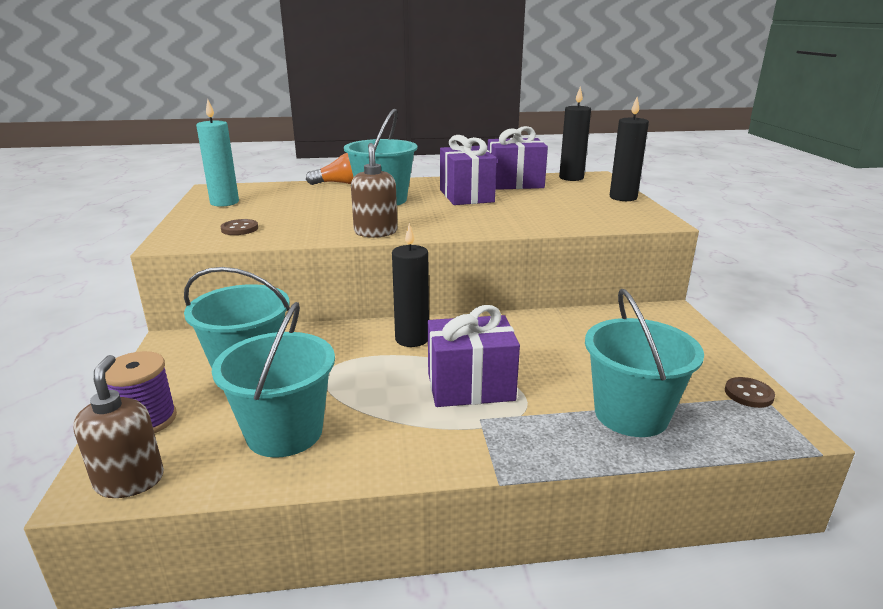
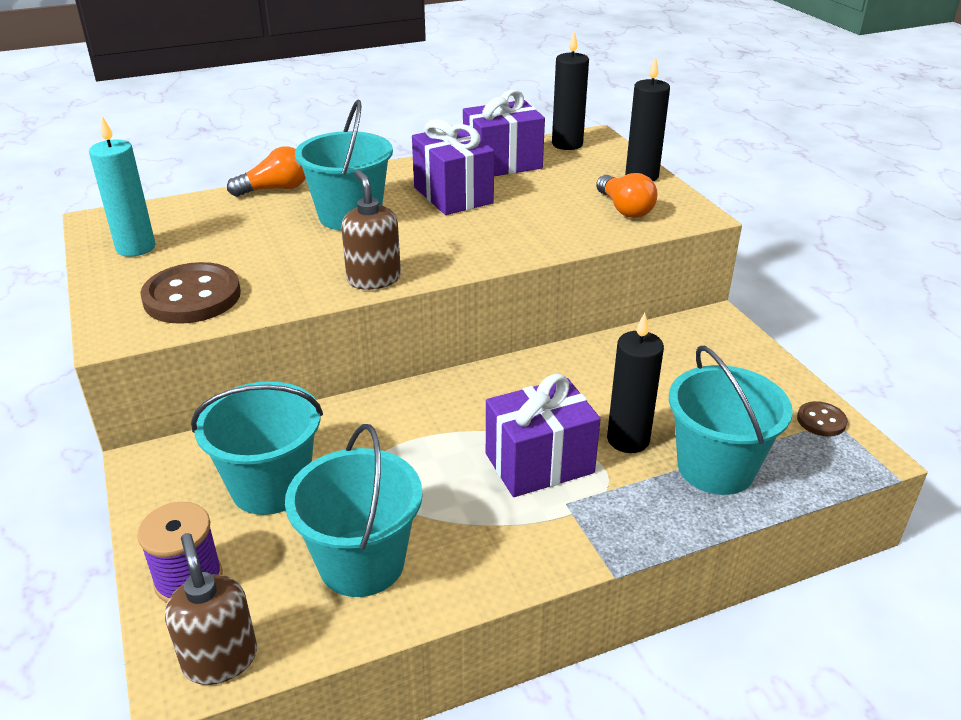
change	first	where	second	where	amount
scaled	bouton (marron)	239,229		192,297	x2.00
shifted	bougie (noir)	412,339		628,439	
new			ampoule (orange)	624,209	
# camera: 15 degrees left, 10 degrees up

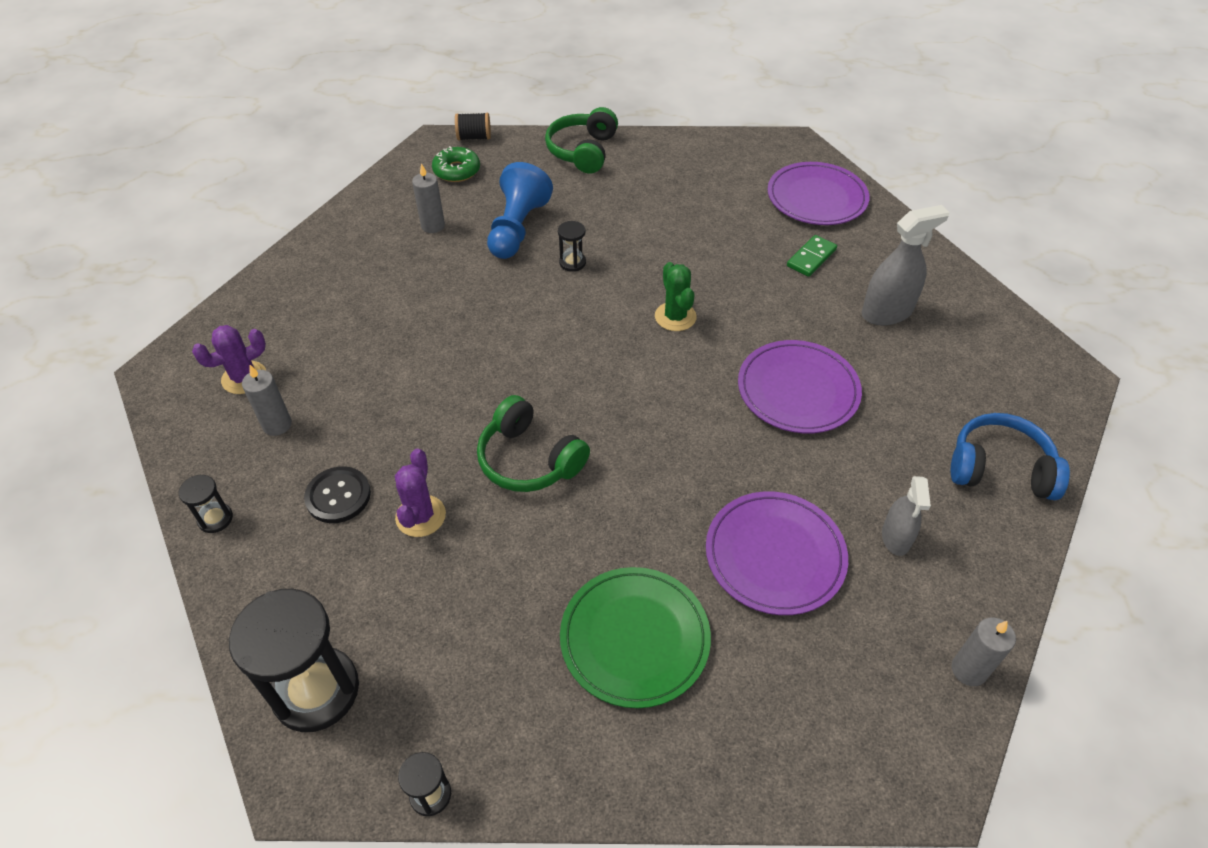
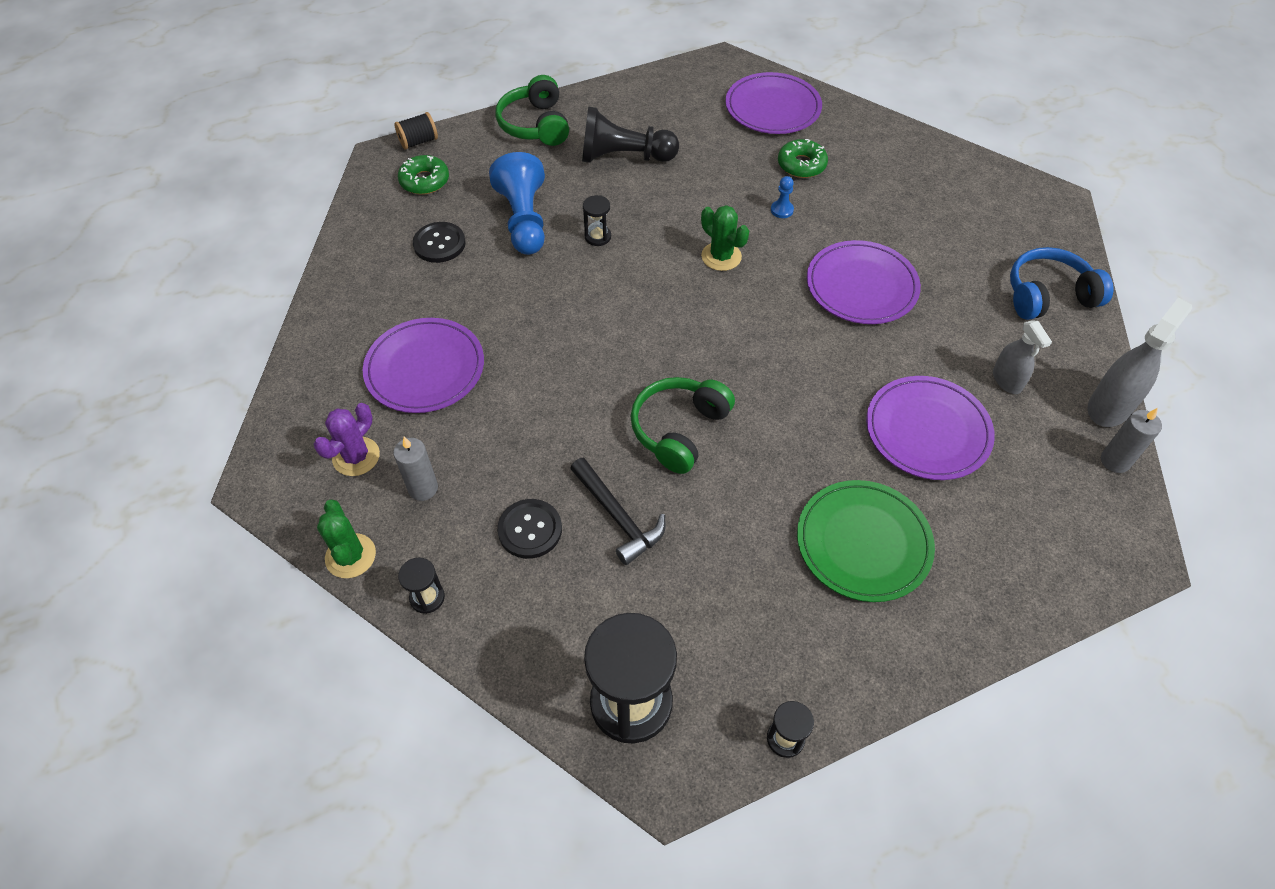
change	first	where	second	where	amount
swapped	cactus (violet)	420,516	marteau (noir)	618,517	
swapped	bougie (gris)	433,226	bouton (noir)	439,244	
rotated	casque audio (vert)	529,459		679,430	105 degrees clockwise
swapped	domino (vert)	811,258	beignet (vert)	801,165	
shifted	vaporisateur (gris)	886,312		1109,407	
new			cactus (vert)	350,556	
new			assiette (violet)	425,368	
new			pion (noir)	624,157	
new			pion (bleu)	782,210	
# camera: 25 degrees left, 5 degrees up

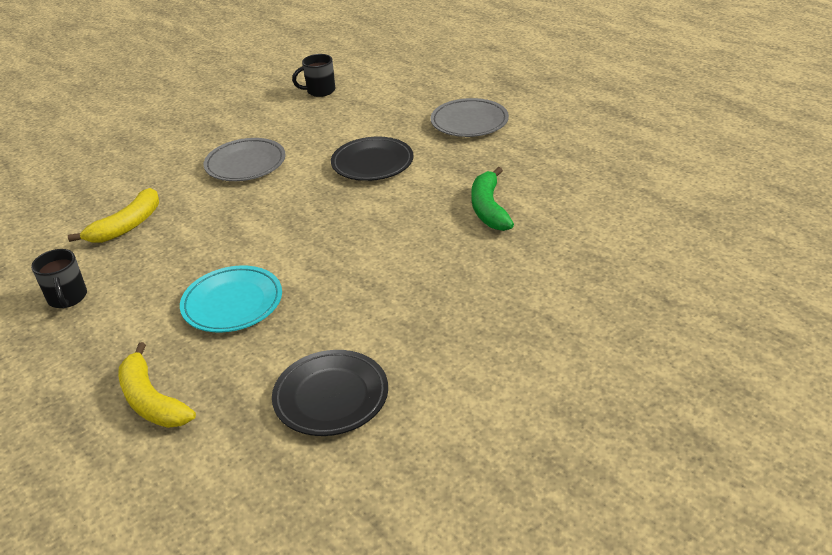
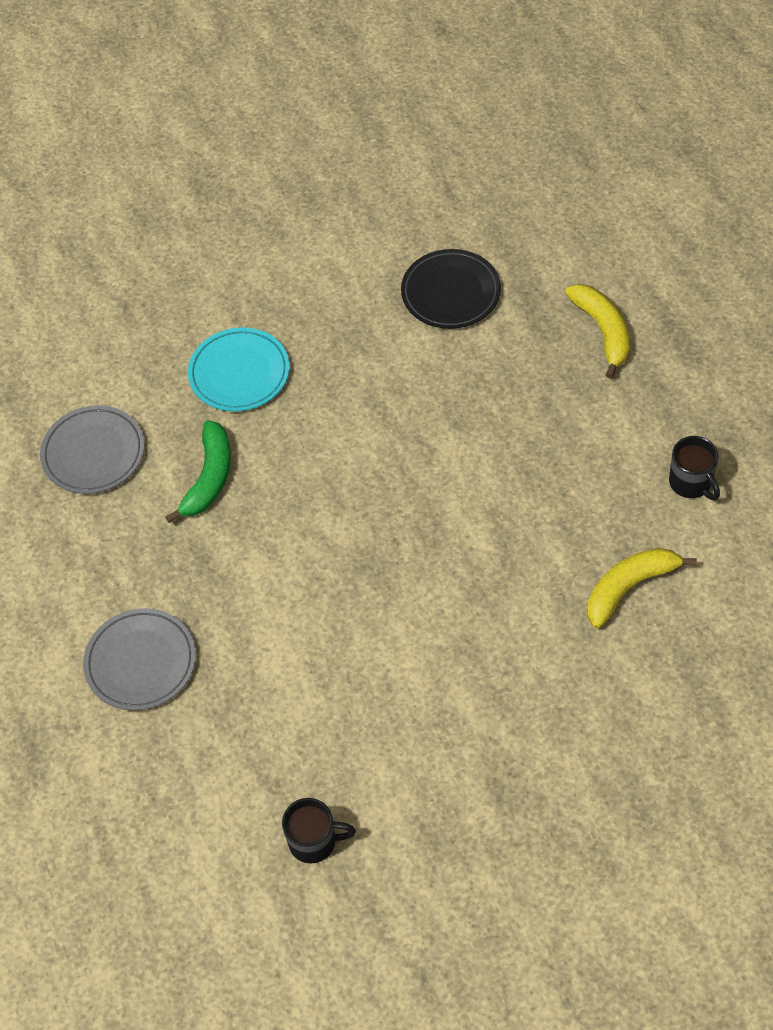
change	first	where	second	where	amount
rotated	tasse (noir)	67,298		691,483	150 degrees clockwise
shifted	assiette (turquoise)	232,303		239,373	
shifted	assiette (gris)	245,164		93,453	
gone	assiette (noir)	372,163			
# camera: 160 degrees left, 20 degrees up

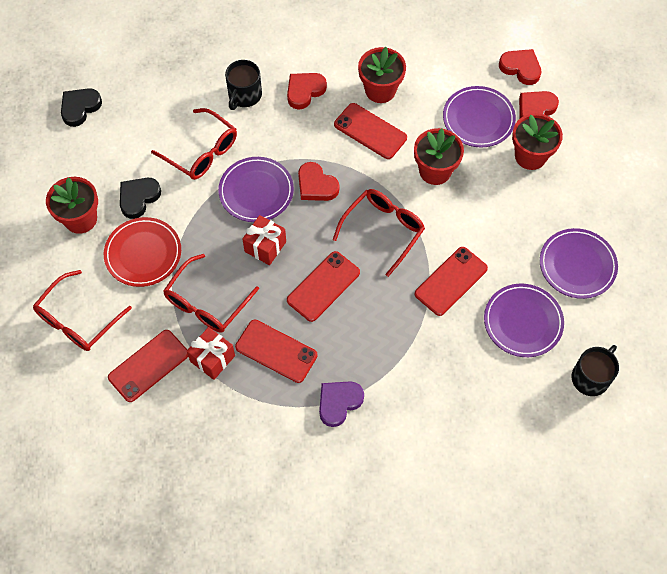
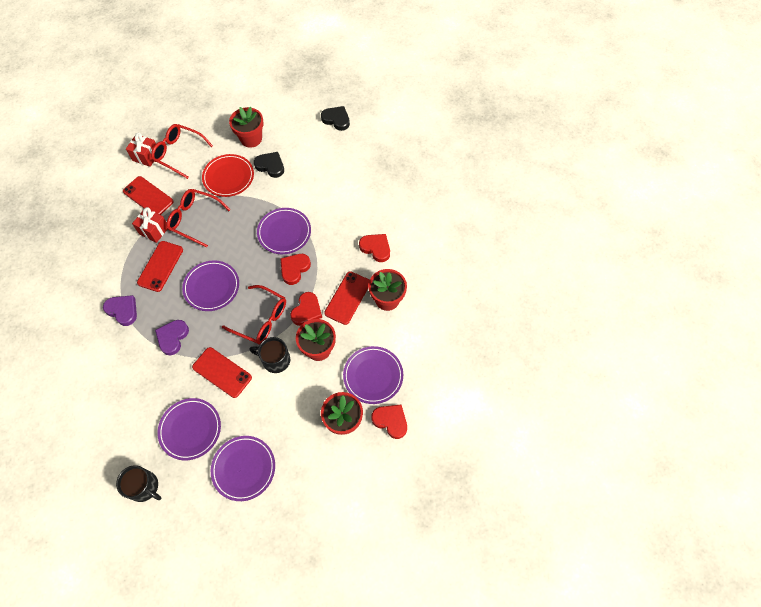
change	first	where	second	where	amount
gone	lunettes (rouge)	202,152			
shifted	tasse (noir)	244,95		275,360	
shifted	cadeau (rouge)	265,246		146,156	
swapped	téléphone (rouge)	323,286	assiette (violet)	211,287	
shifted	cœur (rouge)	520,68		307,311	
new			cœur (violet)	172,337	
# camera: 80 degrees right, 0 degrees up

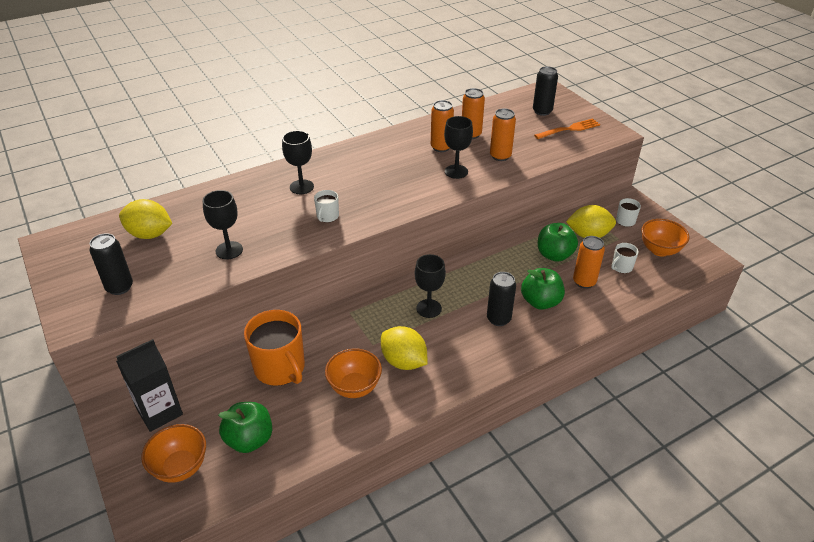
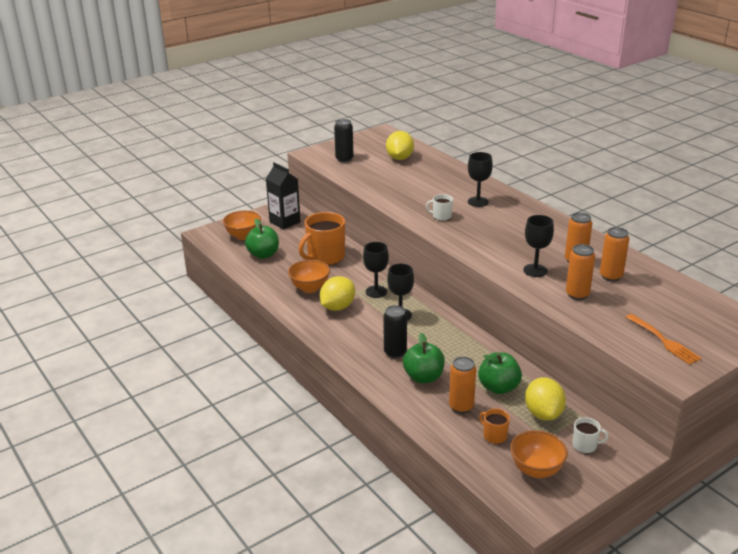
change	first	where	second	where	amount
shifted	verre à pied (noir)	229,250		376,292	
gone	canette (noir)	542,111			
repainted	tasse (blanc)	621,267	tasse (orange)	494,435	
# camera: 85 degrees right, 10 degrees down

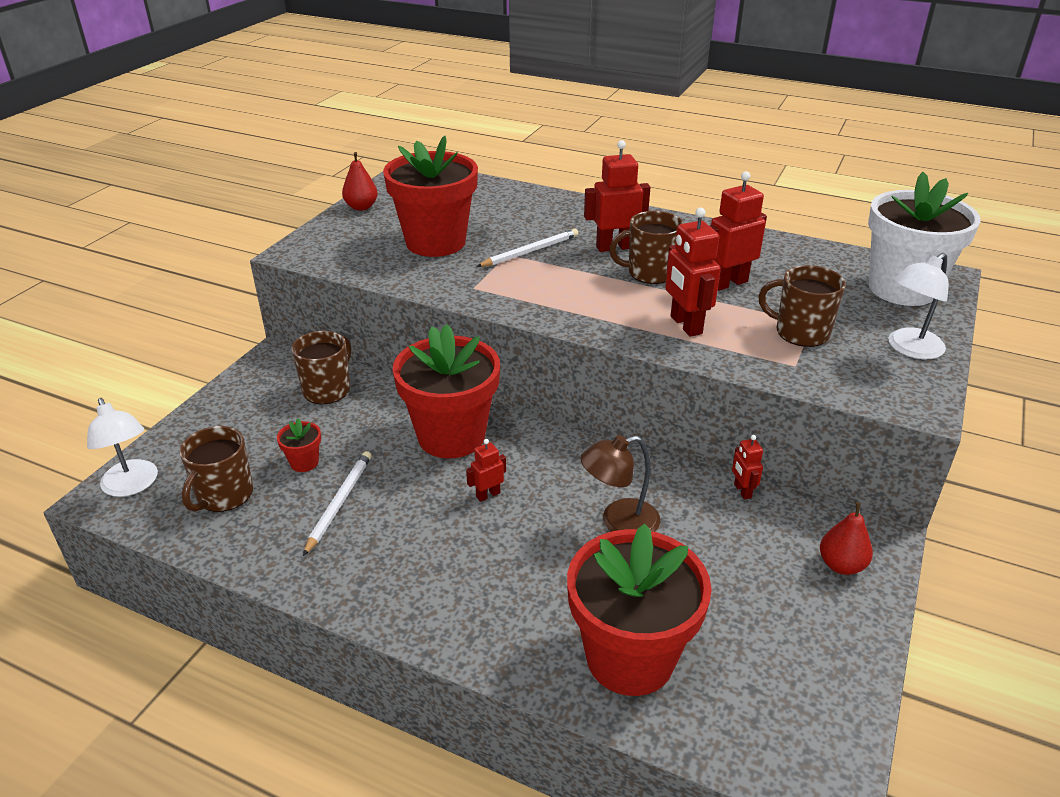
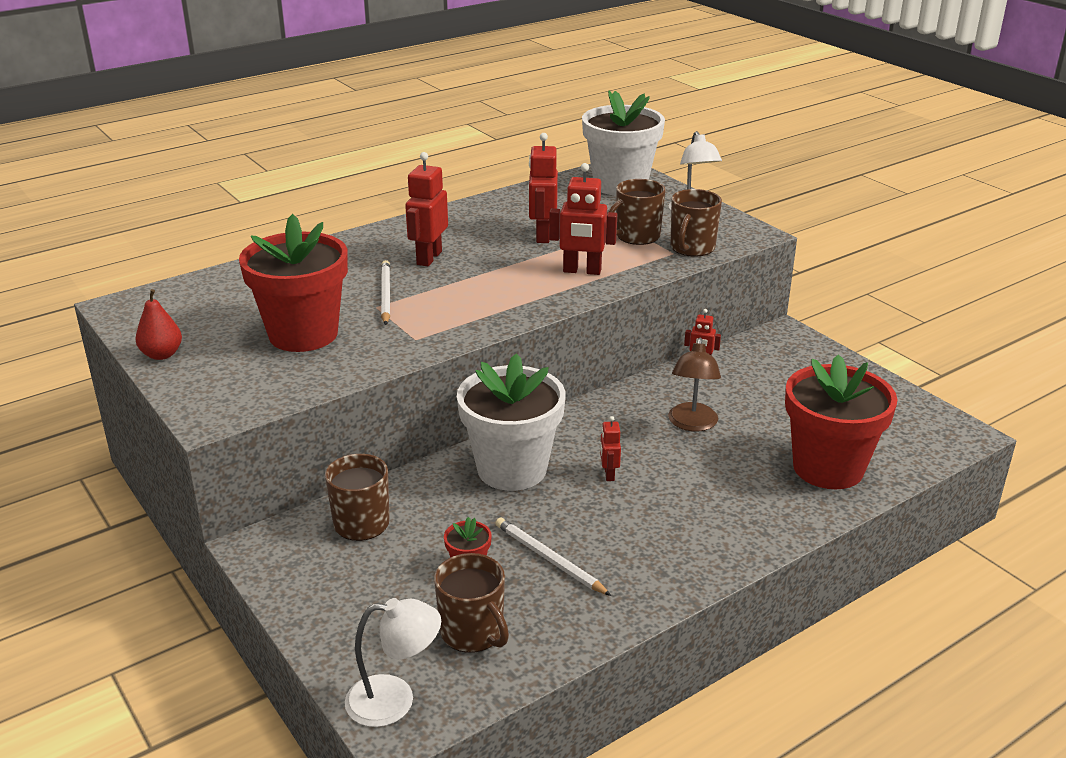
change	first	where	second	where	amount
repainted	pot de fleurs (rouge)	451,436	pot de fleurs (blanc)	512,469	
shifted	tasse (marron)	650,273		692,248	
gone	poire (rouge)	841,565			
# camera: 60 degrees left, 5 degrees down

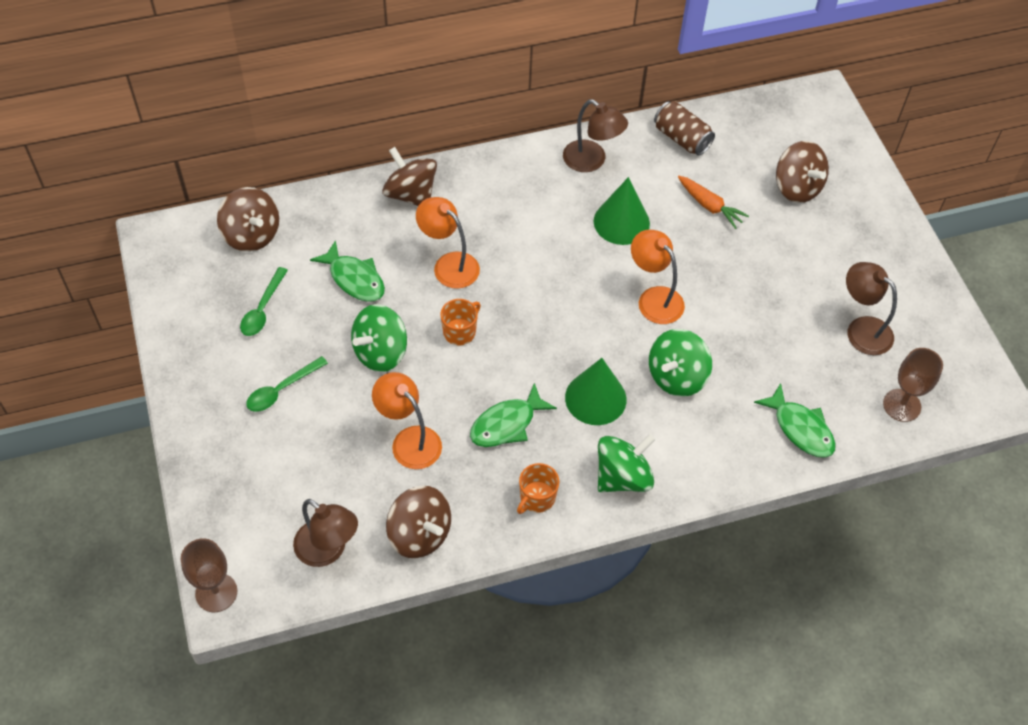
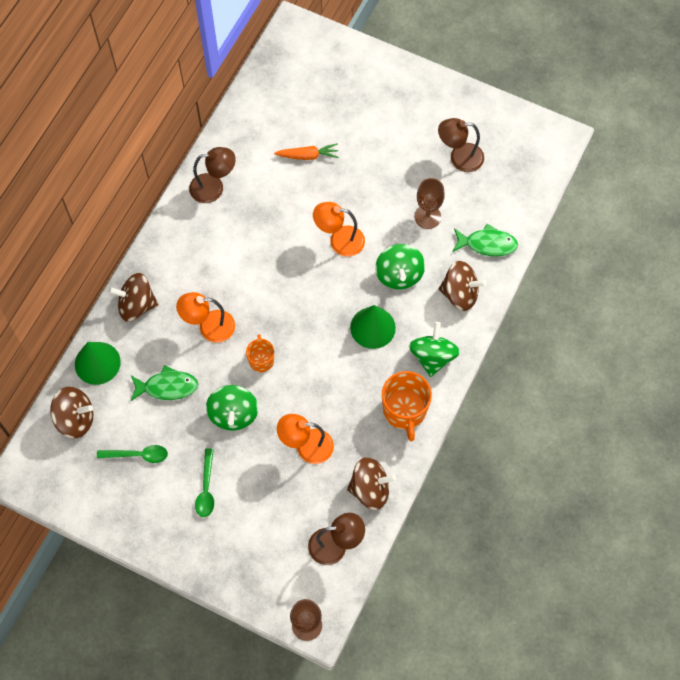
change	first	where	second	where	amount
rotated	cuillère (vert)	263,309		138,455	60 degrees counterclockwise
gone	poisson (vert)	507,424			
scaled	tasse (orange)	537,498		404,411	x1.72
shifted	cône (vert)	621,222		97,363	
gone	canette (marron)	681,138			
shifted	toupie (marron)	797,187		460,294	
shifted	verre à pied (marron)	902,405		427,217	
# camera: 45 degrees left, 10 degrees up

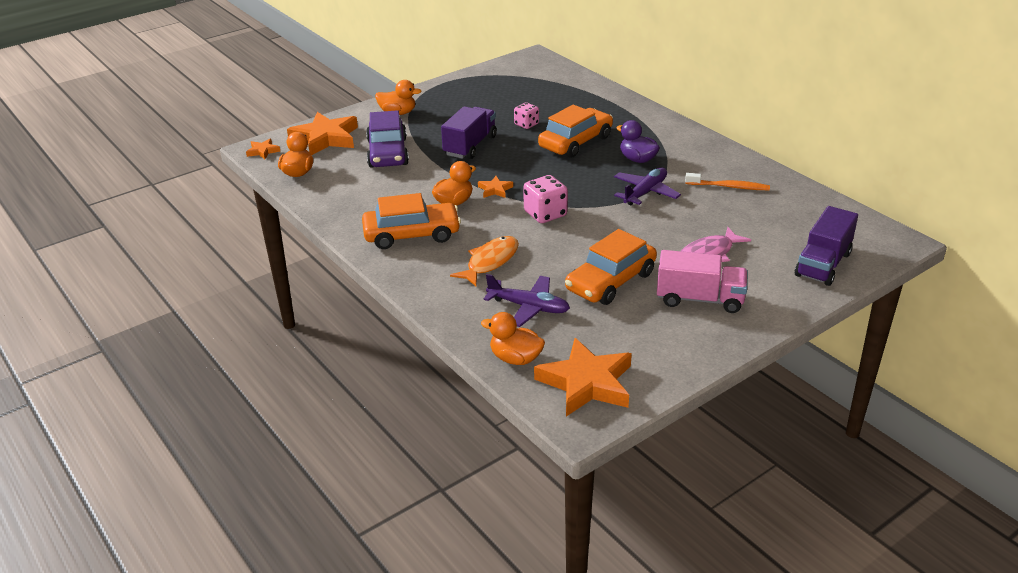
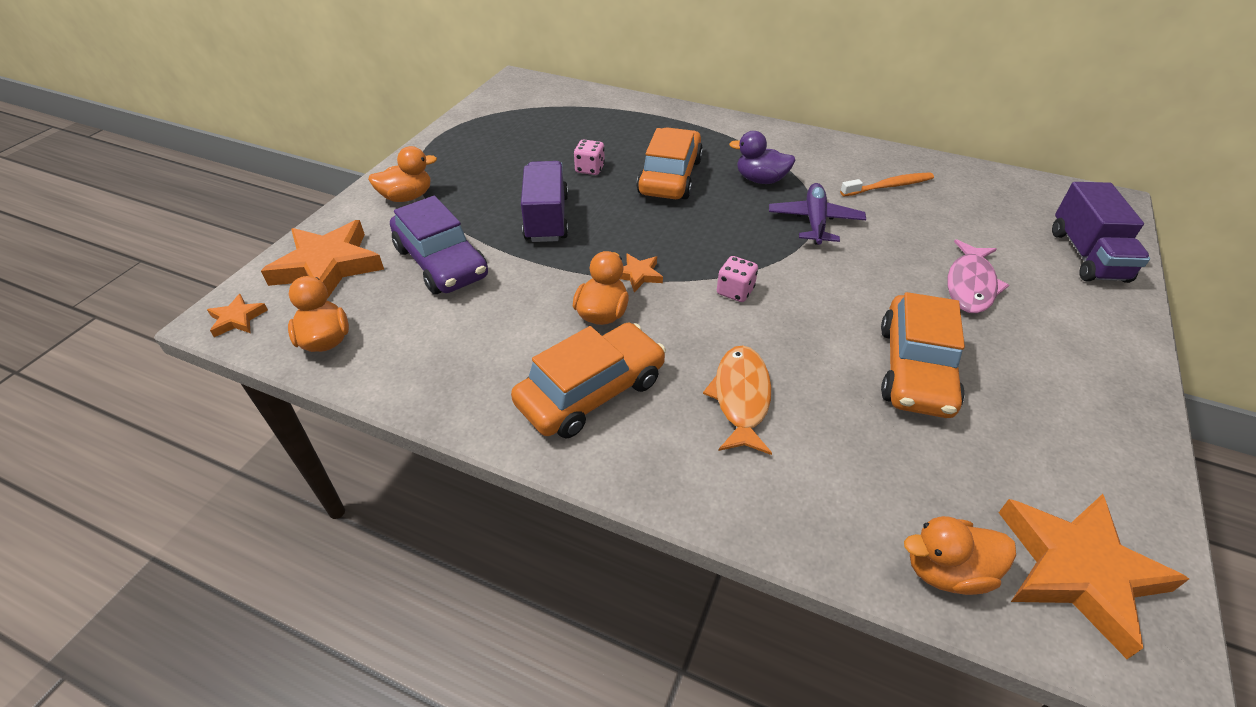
change	first	where	second	where	amount
gone	avion (violet)	529,307			
scaled	dé (rose)	545,214		735,291	x0.64
gone	camion (rose)	699,299			
# camera: 30 degrees left, 10 degrees up

